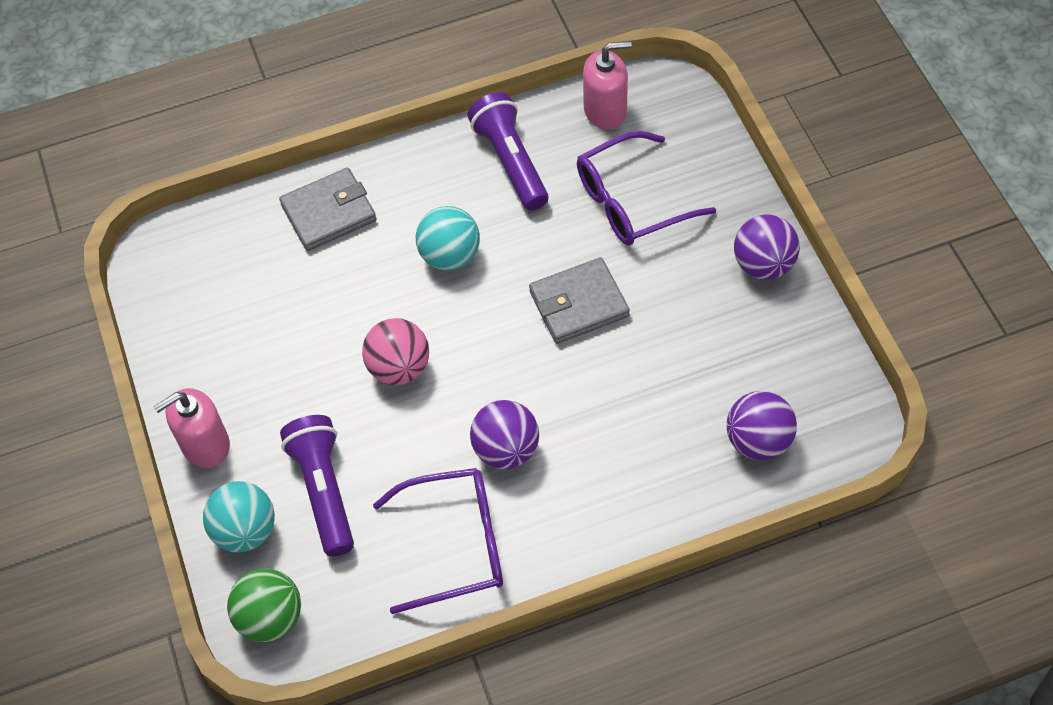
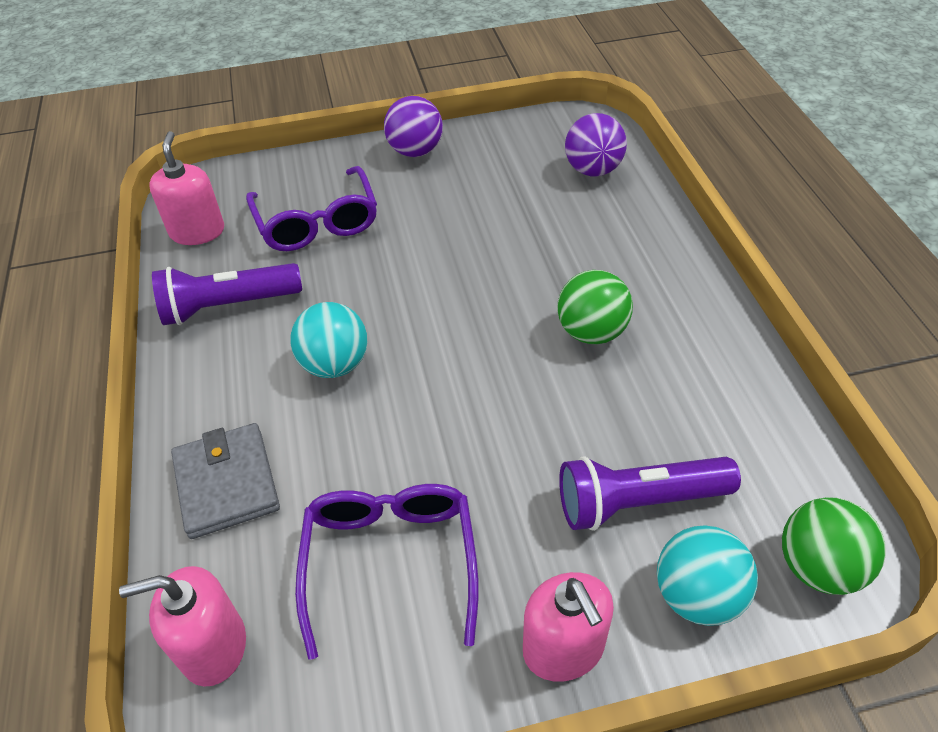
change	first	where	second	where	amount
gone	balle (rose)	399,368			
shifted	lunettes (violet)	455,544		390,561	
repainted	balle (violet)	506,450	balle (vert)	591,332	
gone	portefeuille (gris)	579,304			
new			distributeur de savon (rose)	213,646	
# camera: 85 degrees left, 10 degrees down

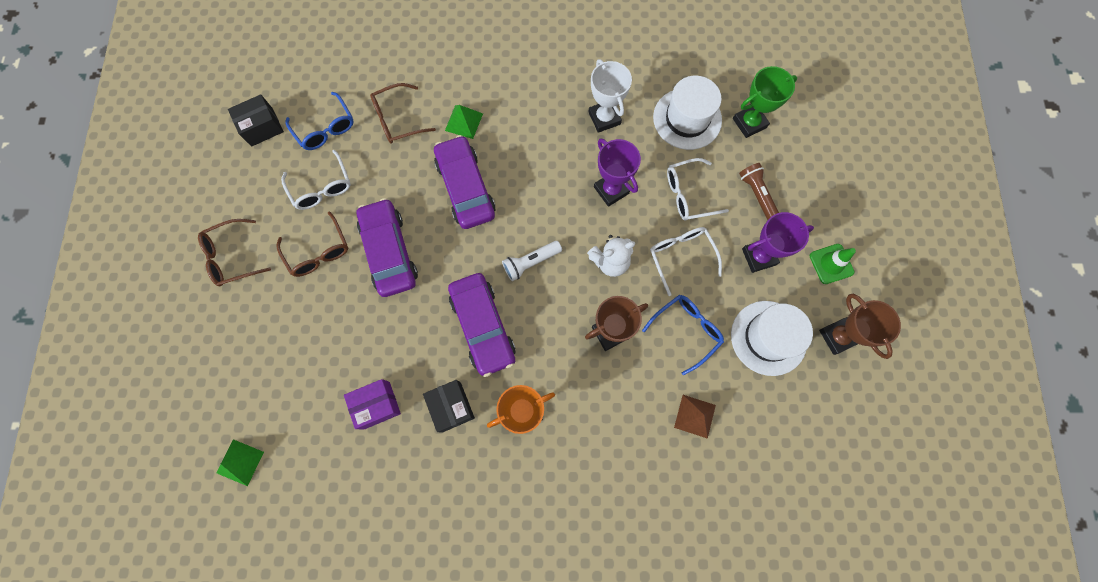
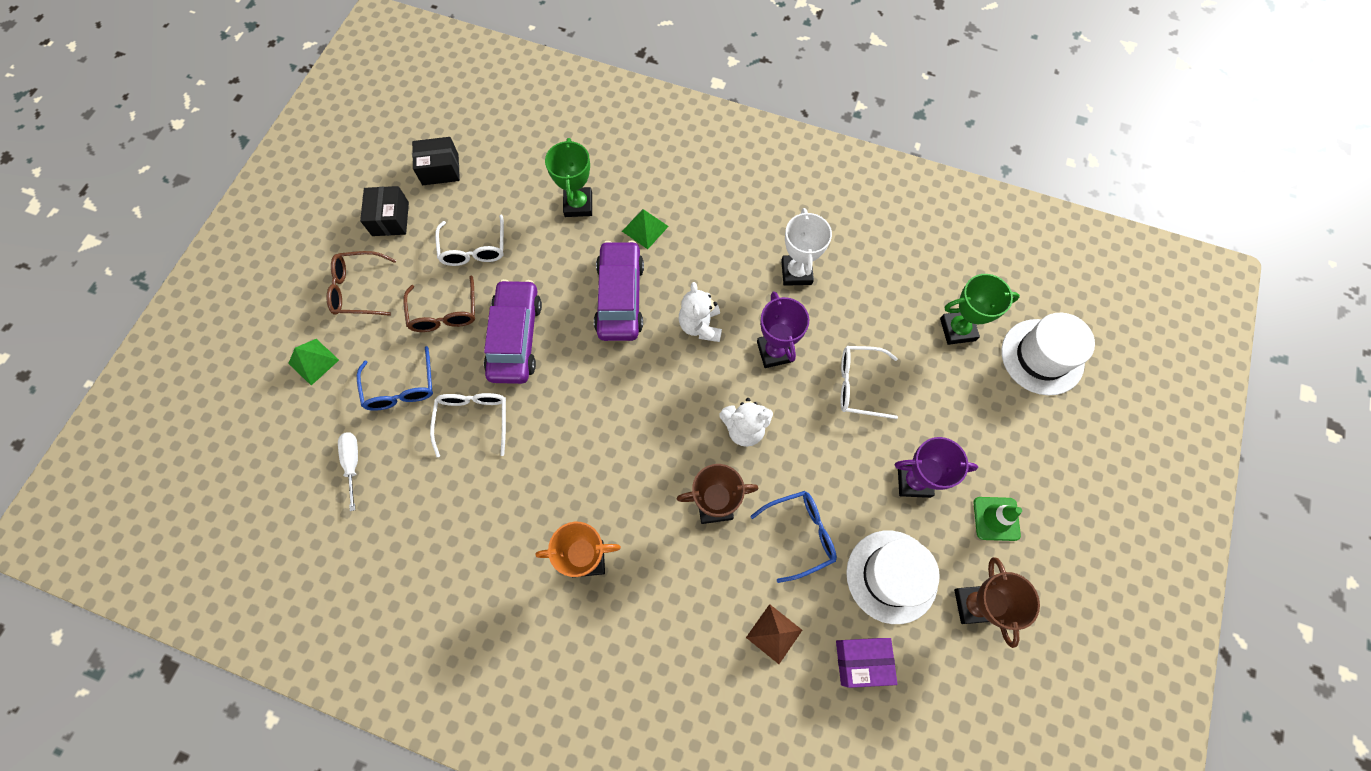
change	first	where	second	where	amount
shifted	pyramide (vert)	240,462		313,361	
shifted	lunettes (bleu)	325,128		401,387	
shifted	boîte (violet)	376,405		861,661	
swapped	lunettes (marron)	398,119	trophée (vert)	578,205	
shifted	boîte (noir)	451,407		390,219	
gone	voiture (violet)	483,326			
gone	lampe de poche (blanc)	530,262			
shifted	lunettes (blanc)	681,257		473,420	
shifted	chapeau (blanc)	687,119		1042,357	
gone	lampe de poche (marron)	757,194			
new			tournevis (blanc)	352,463	
new			ours en peluche (blanc)	700,325	
# camera: 20 degrees right, 5 degrees down

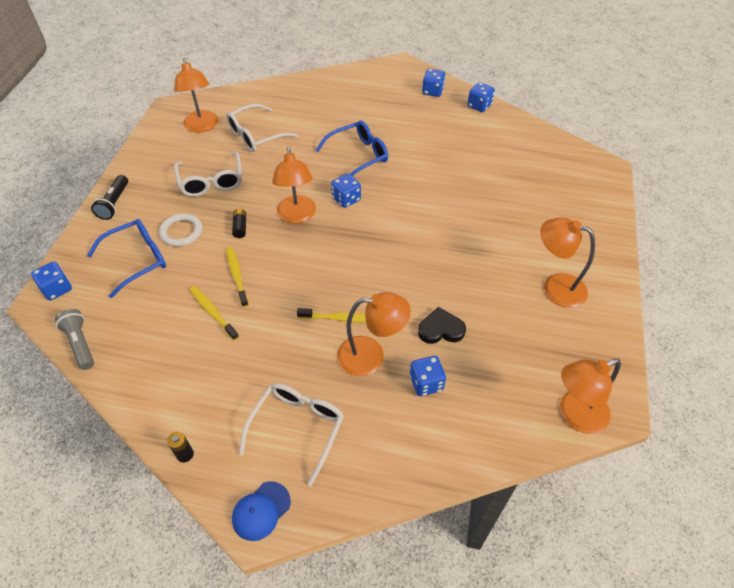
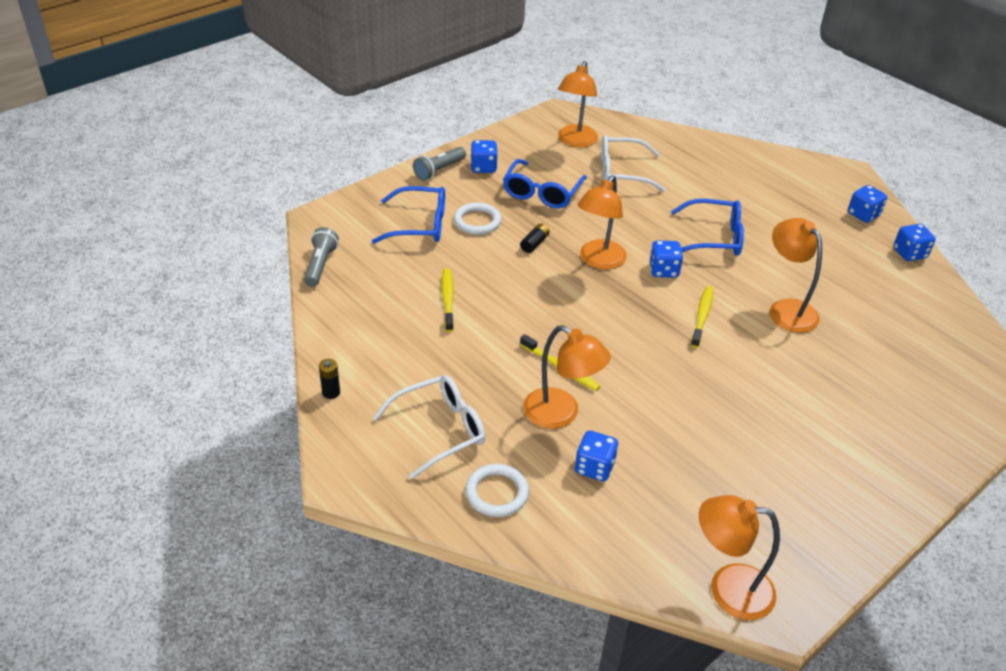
change	first	where	second	where	amount
shifted	dé (bleu)	57,289		483,167	
repainted	lampe de poche (noir)	114,203	lampe de poche (gris)	439,170	
repainted	lunettes (blanc)	211,181	lunettes (bleu)	542,192	
shifted	brosse à dents (jaune)	237,276		702,316	
gone	casquette (bleu)	261,511			
gone	cœur (noir)	441,329			
shifted	lampe (orange)	555,287		786,309	
new			anneau (blanc)	497,493	
# camera: 35 degrees right, 10 degrees down

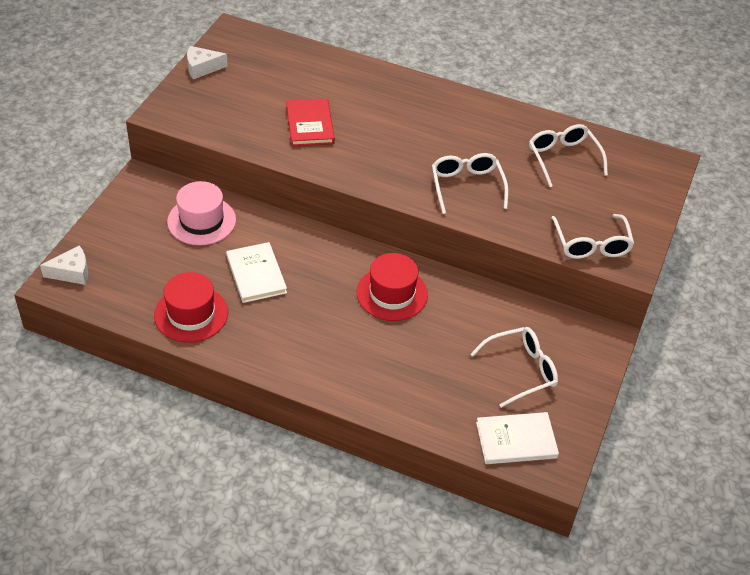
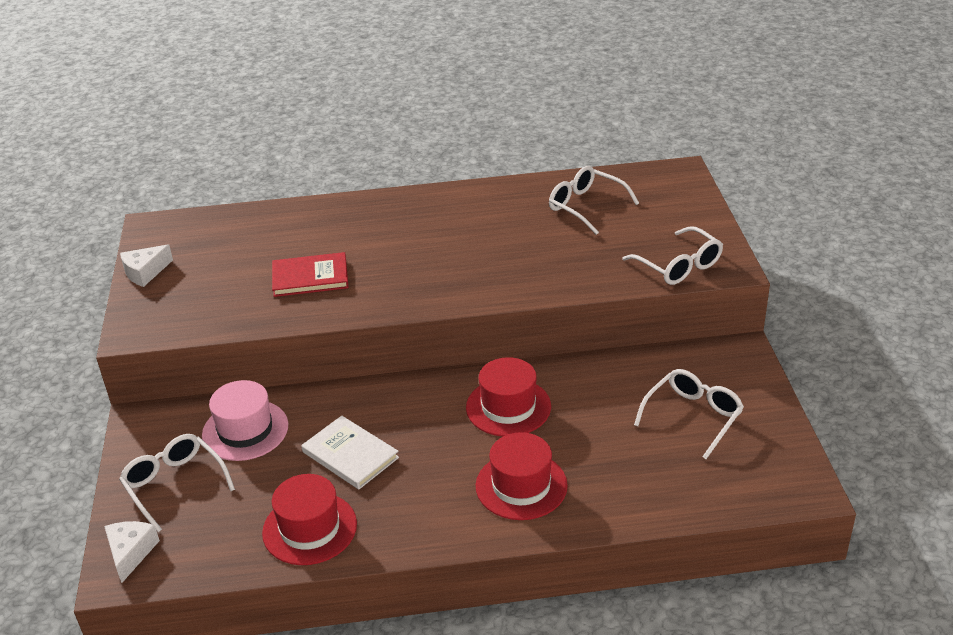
change	first	where	second	where	amount
rotated	fromage (blanc)	72,272		131,553	45 degrees counterclockwise
rotated	livre (rouge)	309,124		310,277	60 degrees counterclockwise
shifted	lunettes (blanc)	466,186		174,484	
gone	livre (blanc)	516,440			
new			chapeau (rouge)	521,486	
# camera: 25 degrees left, 10 degrees down

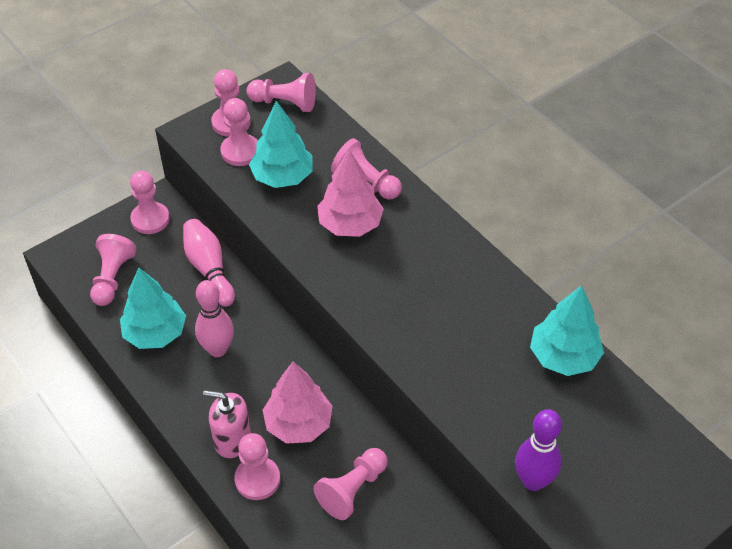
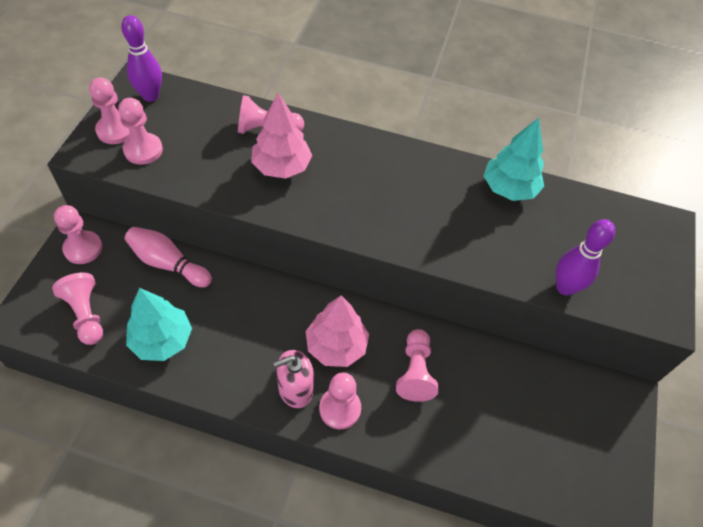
change	first	where	second	where	amount
gone	quille (rose)	218,349			
swapped	pion (rose)	285,103	quille (violet)	150,96	
gone	arbre (turquoise)	282,177			
# camera: 40 degrees left, 5 degrees up

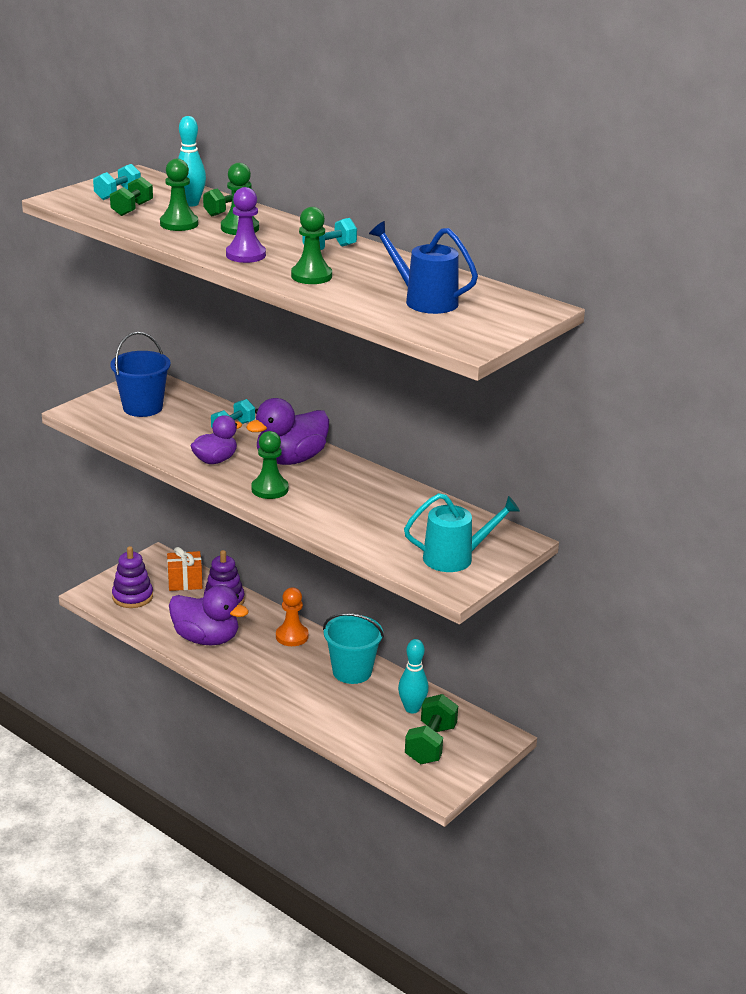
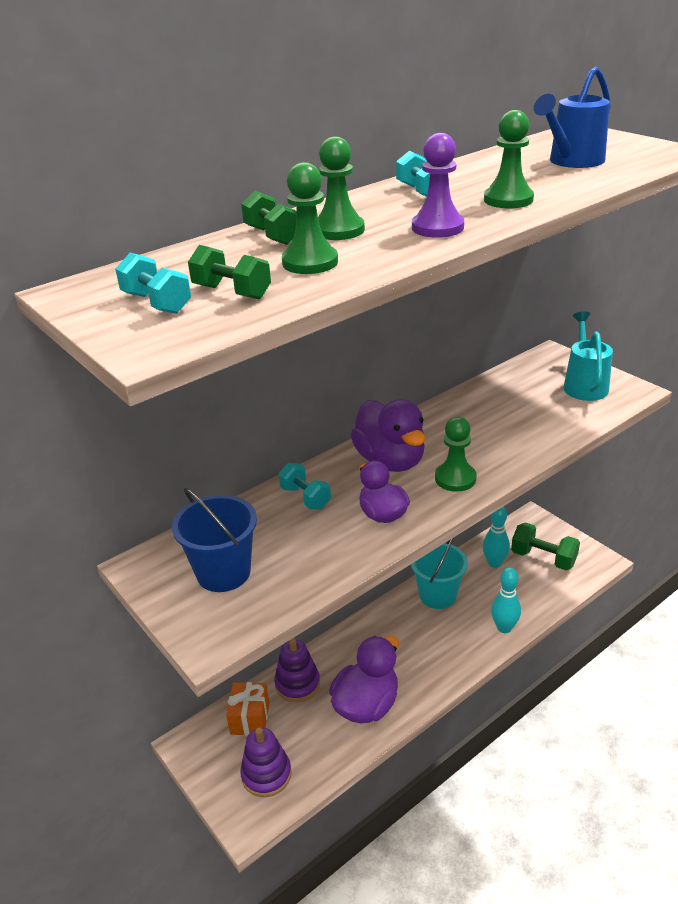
change	first	where	second	where	amount
shifted	quille (turquoise)	190,203		504,628	
gone	pion (orange)	292,636			
# camera: 75 degrees left, 5 degrees up

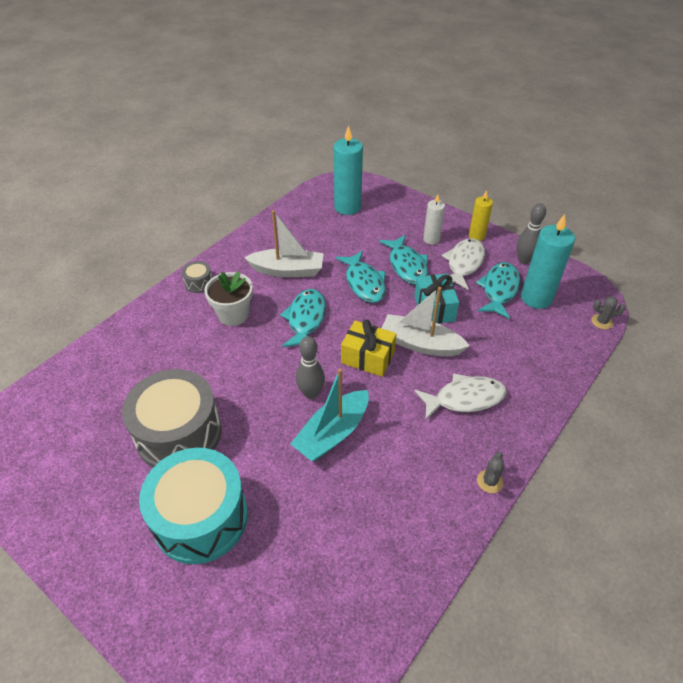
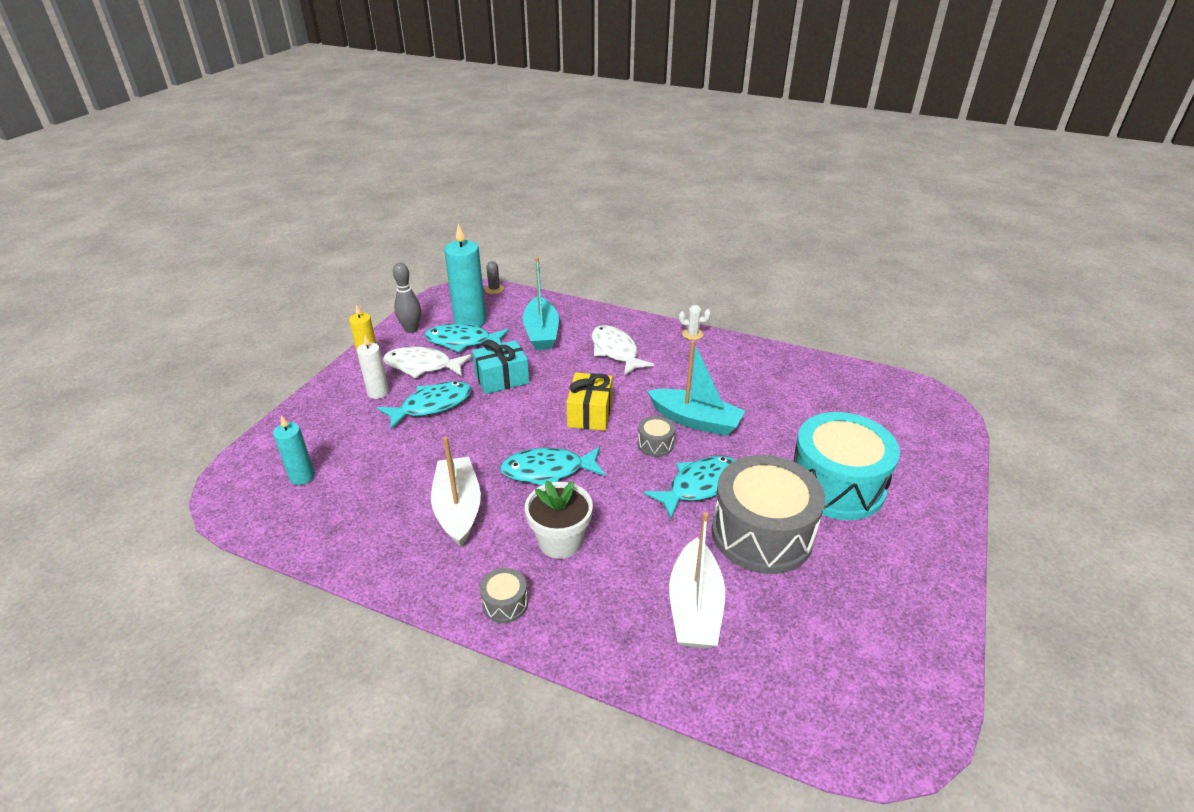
change	first	where	second	where	amount
swapped	quille (gris)	311,393	tambour (gris)	655,444	
scaled	bougie (turquoise)	347,207		302,477	x0.58
shifted	poisson (turquoise)	364,283		700,486	
shifted	bateau (blanc)	420,344		695,607	
repainted	cactus (gris)	489,481	cactus (blanc)	692,334	
new			bateau (turquoise)	541,332	
# camera: 105 degrees left, 10 degrees down

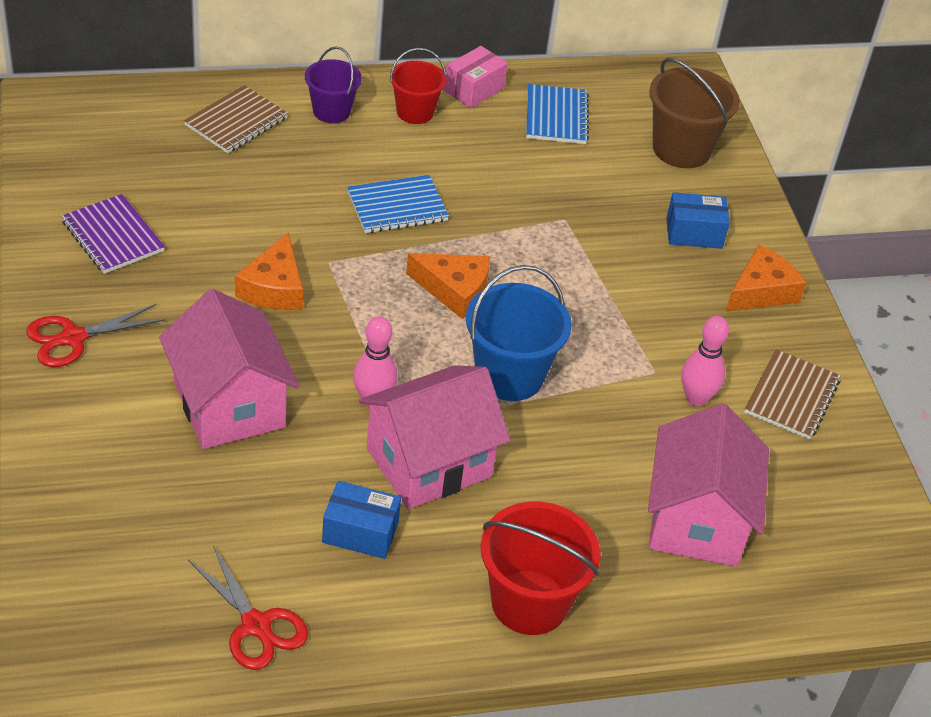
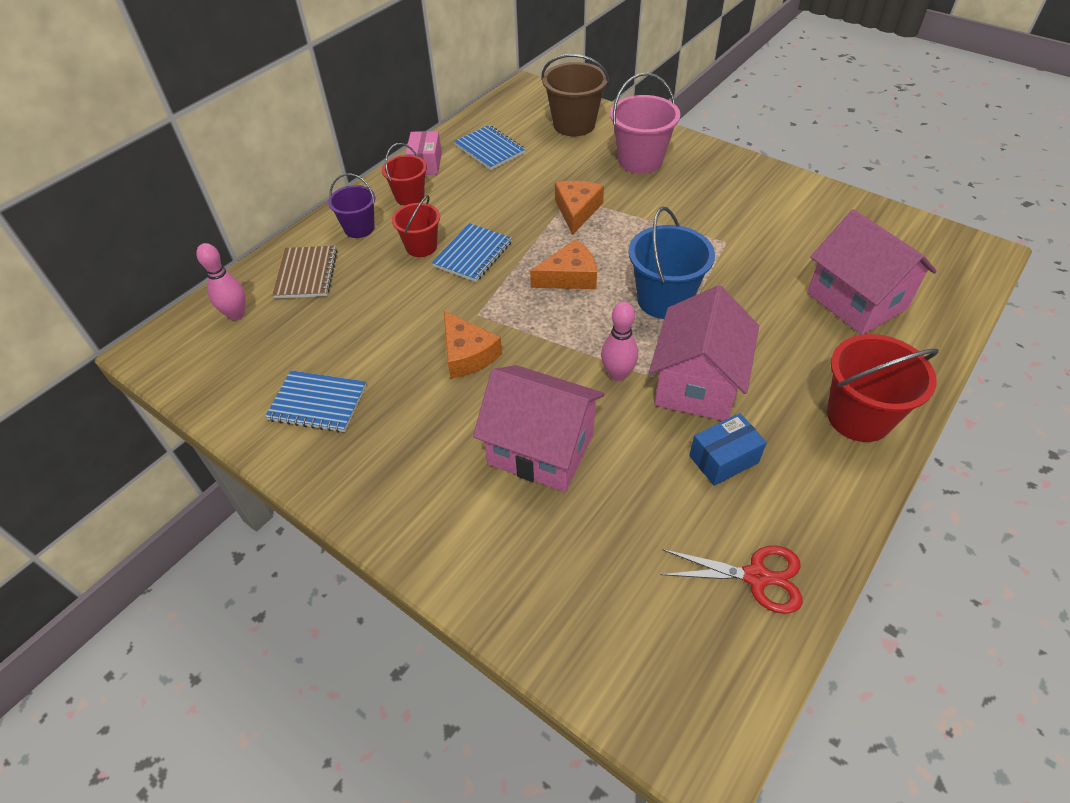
change	first	where	second	where	amount
gone	ciseaux (rouge)	73,338			
repainted	carnet (violet)	112,236	carnet (bleu)	317,403	
swapped	boîte (bleu)	694,233	seau (rose)	640,160	
shifted	quille (rose)	696,398		236,314	
shifted	fromage (orange)	761,291		577,210	
gone	carnet (marron)	791,397			
new			seau (rouge)	421,247	
# camera: 35 degrees left, 5 degrees up

